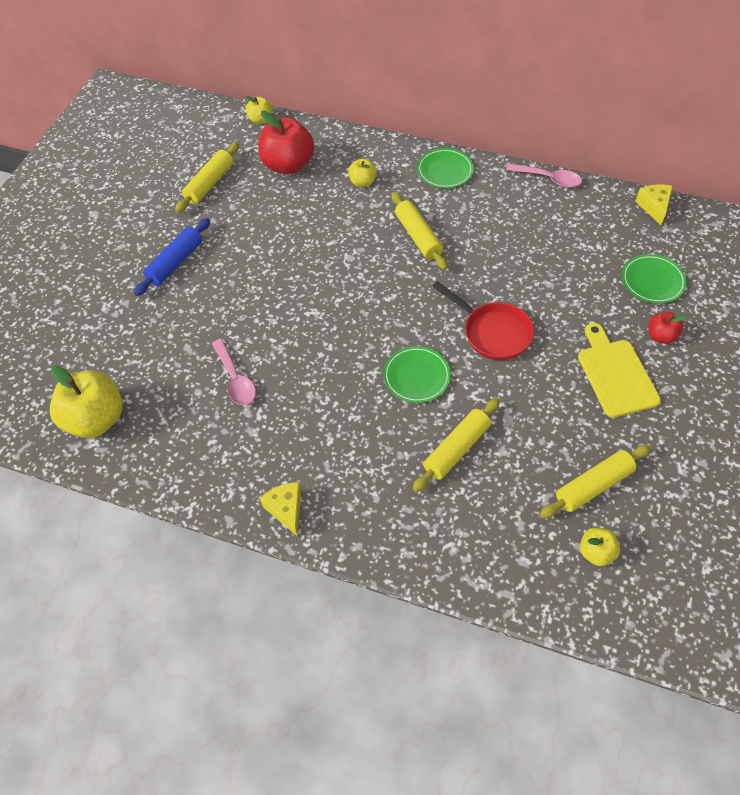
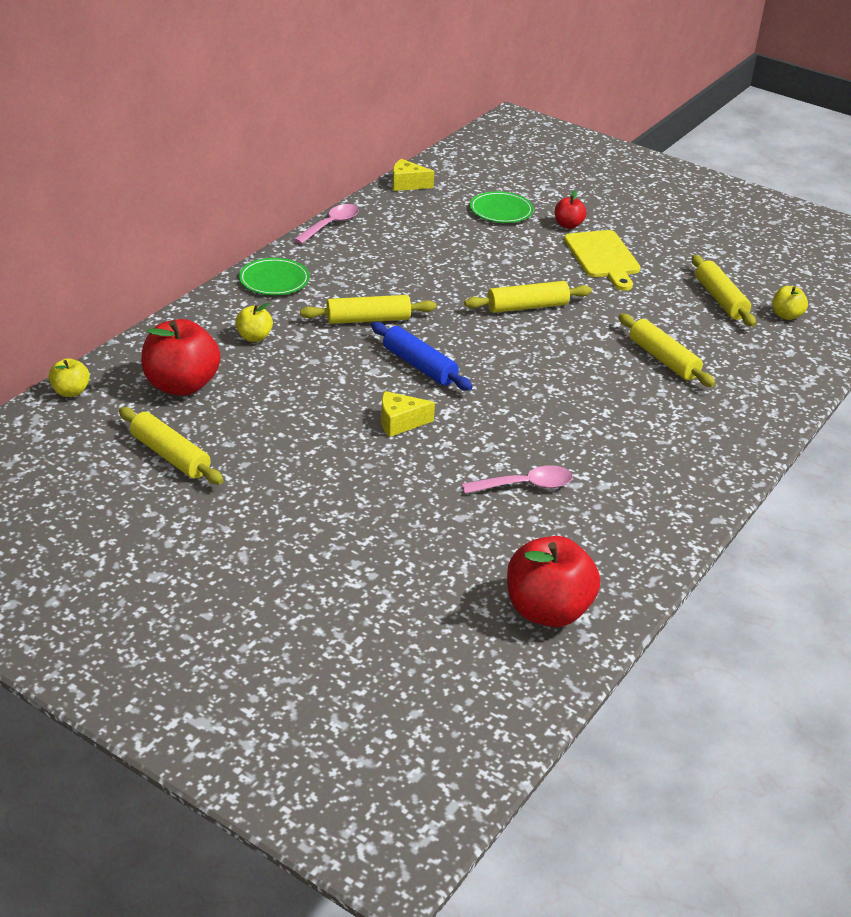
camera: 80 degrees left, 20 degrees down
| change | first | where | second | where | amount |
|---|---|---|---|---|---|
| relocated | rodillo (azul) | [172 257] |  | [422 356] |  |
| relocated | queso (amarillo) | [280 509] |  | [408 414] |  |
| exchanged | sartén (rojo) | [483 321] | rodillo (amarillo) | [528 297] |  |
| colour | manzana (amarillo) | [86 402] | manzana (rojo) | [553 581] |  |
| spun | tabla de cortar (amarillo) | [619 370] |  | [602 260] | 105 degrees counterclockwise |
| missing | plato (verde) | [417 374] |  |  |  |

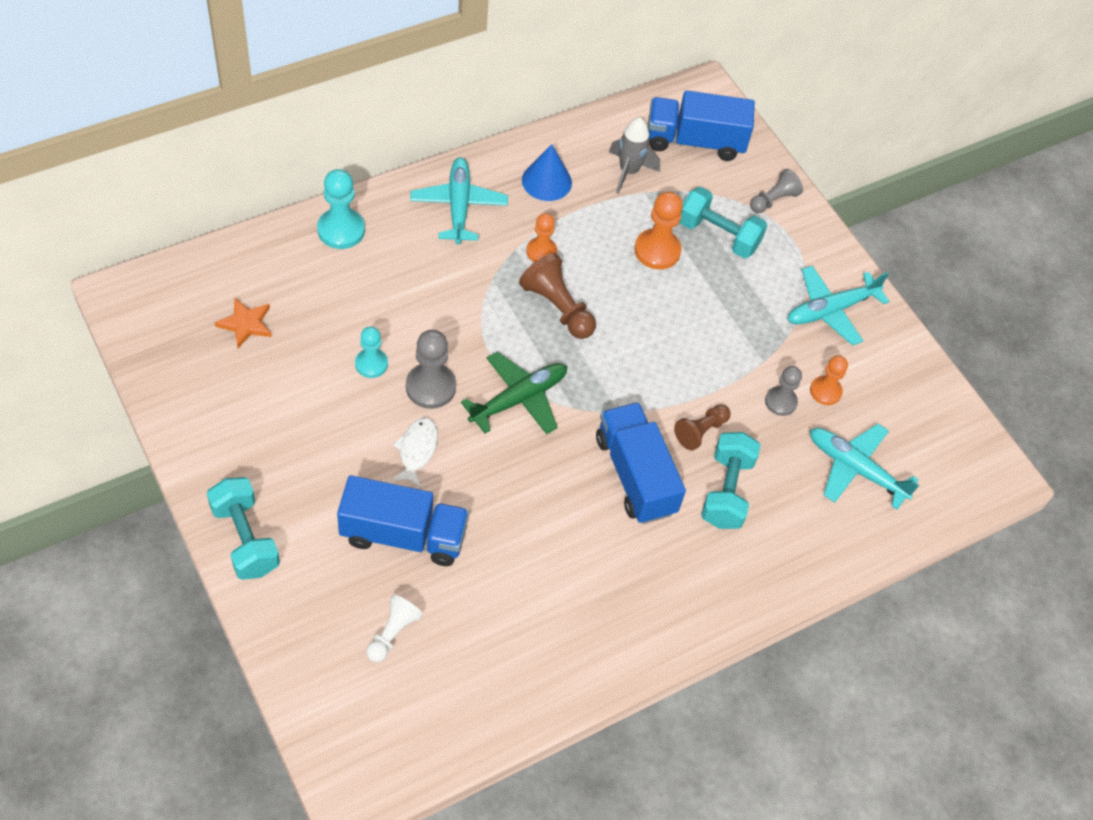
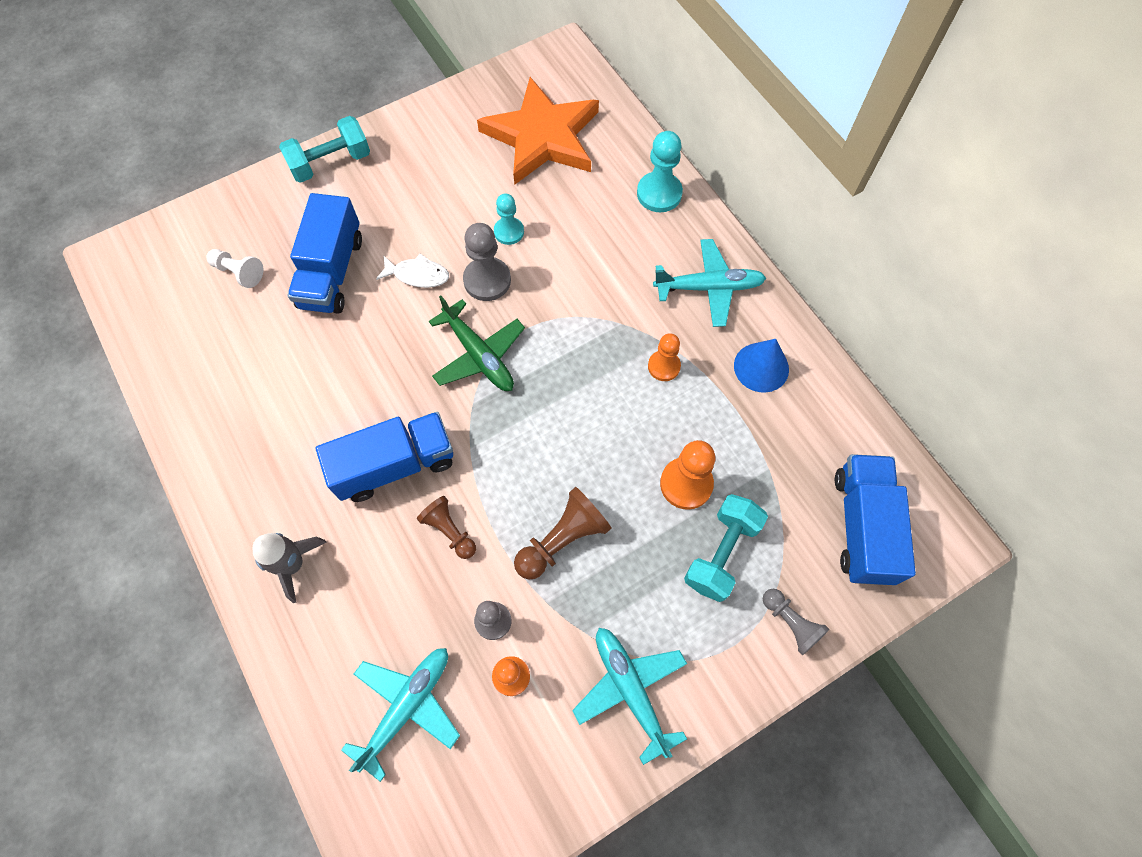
camera: 95 degrees right, 10 degrees up
| change | first | where | second | where | amount |
|---|---|---|---|---|---|
| relocated | cohete (gris) | [634 155] |  | [289 568] |  |
| size | estrella (naranja) | [243 323] |  | [538 131] | x2.43 |
| relocated | peón (marrón) | [557 296] |  | [563 533] |  |
| missing | mancuerna (turquesa) | [731 480] |  |  |  |

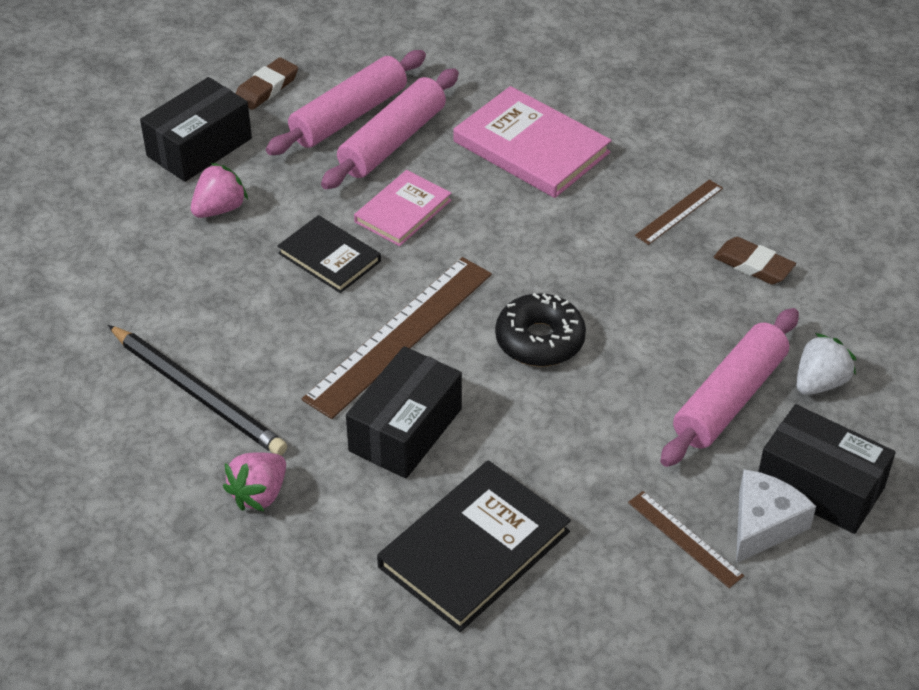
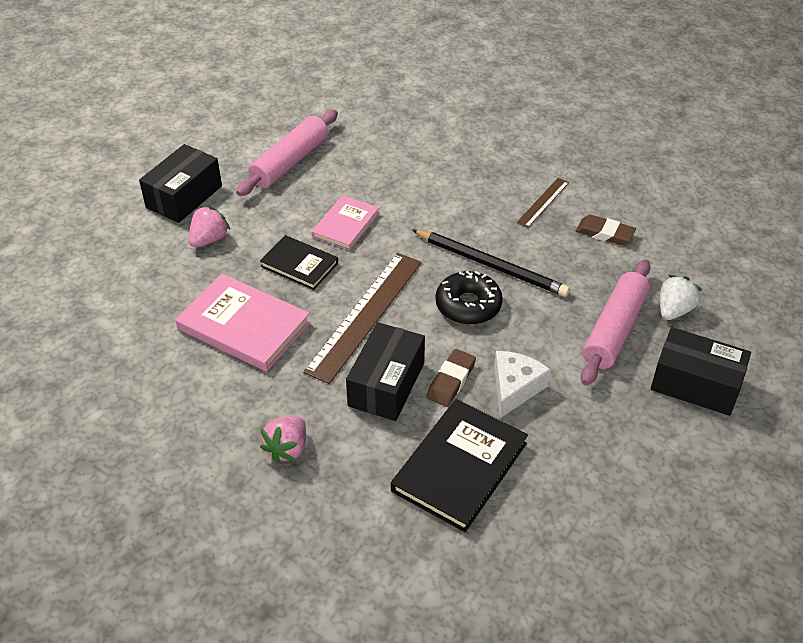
camera: 10 degrees left, 0 degrees up
| change | first | where | second | where | amount |
|---|---|---|---|---|---|
| relocated | libro (rosa) | [533 142] |  | [243 323] |  |
| relocated | lápiz (negro) | [197 390] |  | [491 263] |  |
| relocated | goma de borrar (marrón) | [267 83] |  | [451 378] |  |
| relocated | queso (blanco) | [776 516] |  | [522 384] |  |
| missing | rodillo (rosa) | [390 128] |  |  |  |
| missing | regla (marrón) | [686 539] |  |  |  |

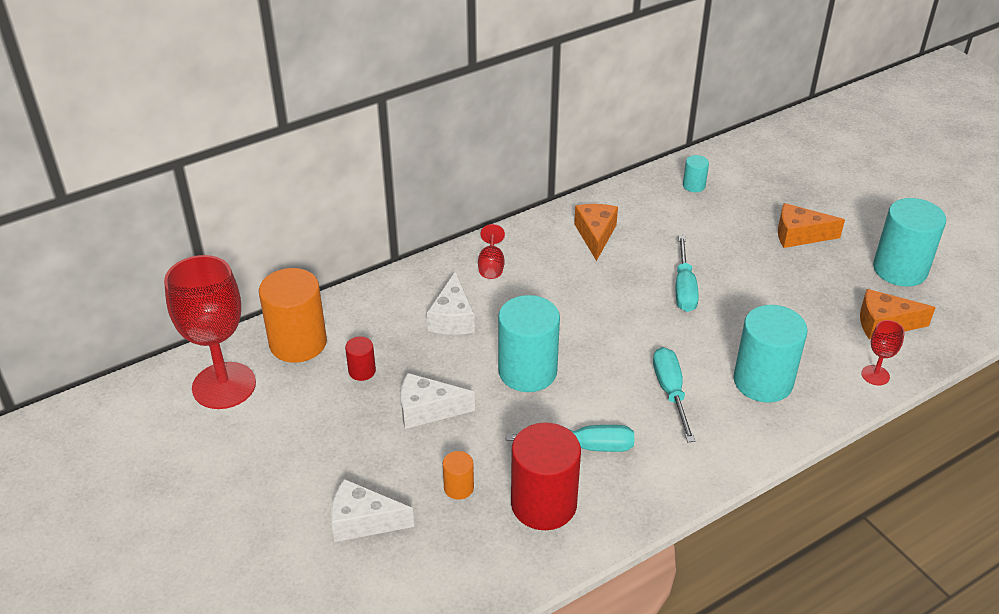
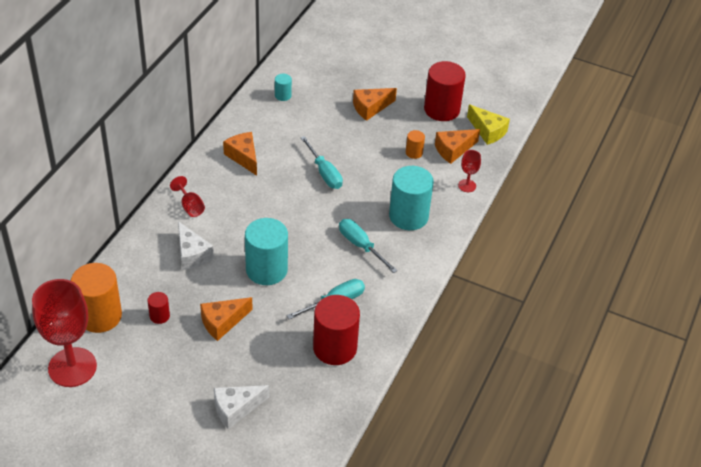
camera: 35 degrees left, 5 degrees up
| change | first | where | second | where | amount |
|---|---|---|---|---|---|
| colour | queso (blanco) | [438 401] | queso (naranja) | [226 319] |  |
| relocated | cilindro (naranja) | [458 475] |  | [415 144] |  |
| colour | cilindro (turquesa) | [909 242] | cilindro (rojo) | [445 91] |  |
| appeared |  |  | queso (amarillo) | [488 125] |  |

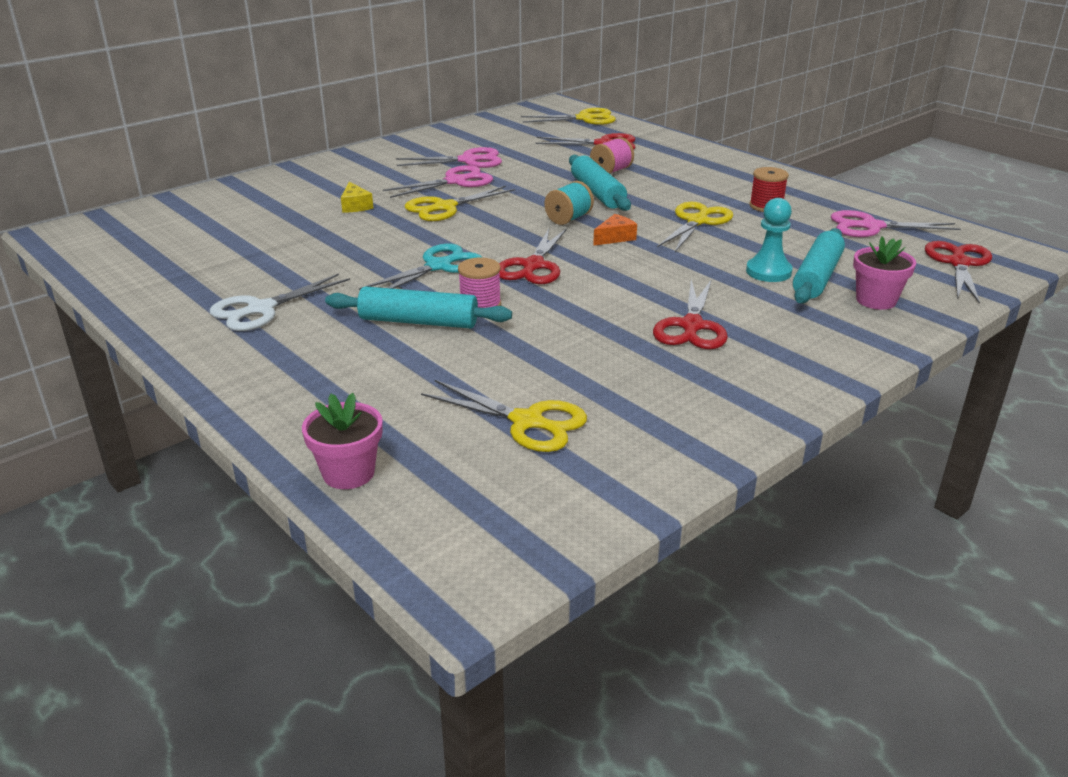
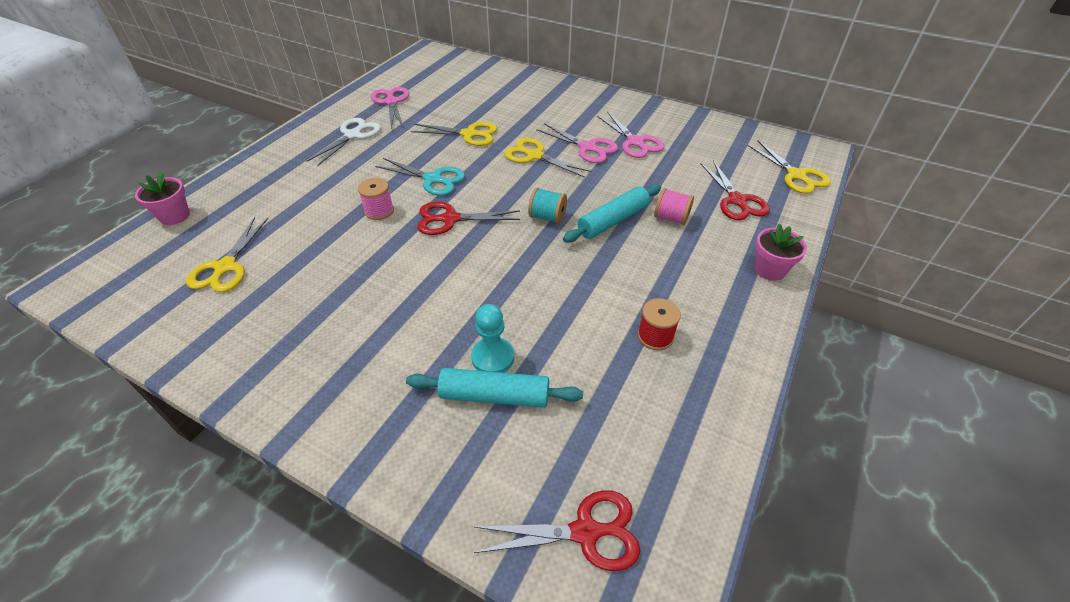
camera: 70 degrees right, 15 degrees up
| change | first | where | second | where | amount |
|---|---|---|---|---|---|
| spun | tijeras (blanco) | [279 302] |  | [344 142] | 90 degrees clockwise |
| relocated | tijeras (rosa) | [896 223] |  | [390 107] |  |
| relocated | tijeras (amarillo) | [695 227] |  | [454 134] |  |
| relocated | maceta (rosa) | [884 273] |  | [781 252] |  |
| missing | rodillo (turquesa) | [418 307] |  |  |  |
| missing | queso (amarillo) | [357 197] |  |  |  |
| missing | queso (naranja) | [615 230] |  |  |  |
| missing | tijeras (rojo) | [690 314] |  |  |  |

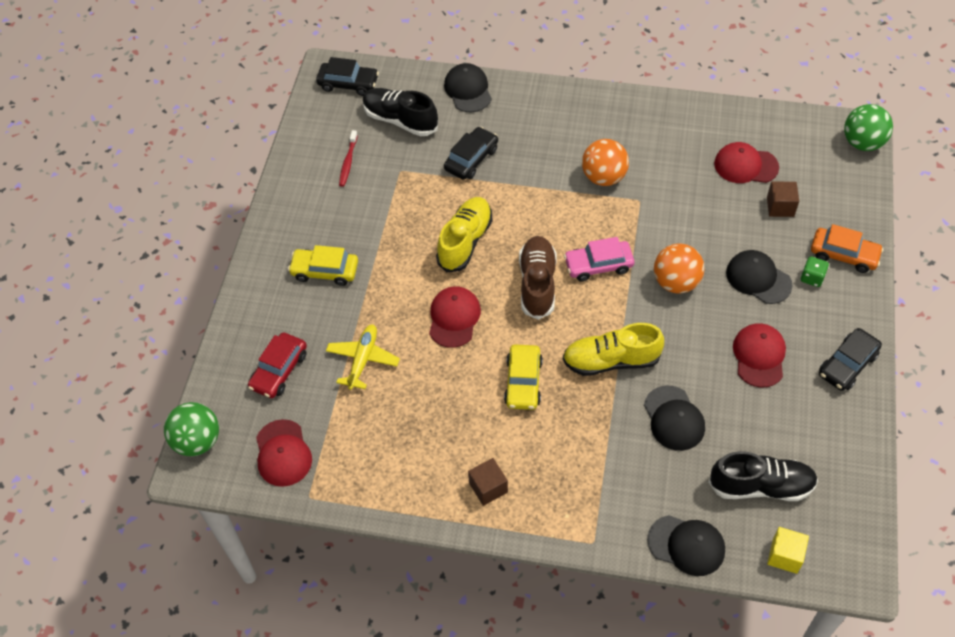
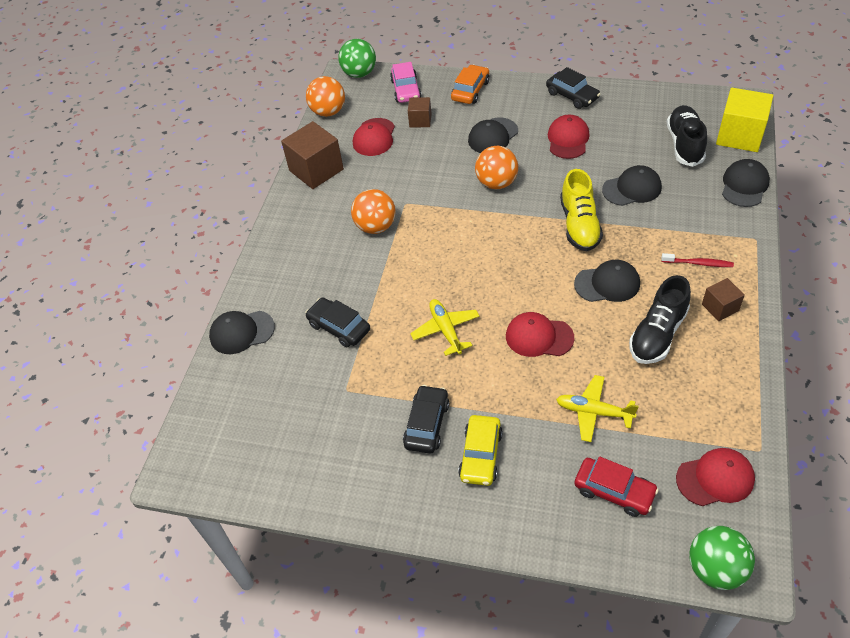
camera: 85 degrees left, 5 degrees down
| change | first | where | second | where | amount |
|---|---|---|---|---|---|
| appeared |  |  | cubo (marrón) | [312 155] |  |
| appeared |  |  | pelota (naranja) | [325 96] |  |
| relocated | coche (rosa) | [599 259] |  | [406 82] |  |
| relocated | coche (negro) | [347 76] |  | [426 419] |  |
| exchanged | zapato (amarillo) | [464 234] | avión (amarillo) | [445 327] |  |
| spun | gorra (rojo) | [759 355] |  | [568 137] | 90 degrees clockwise |
| exchanged | coche (amarillo) | [523 377] | gorra (negro) | [607 281] |  |
| relocated | zapato (negro) | [400 112] |  | [660 319] |  |
| relocated | cepillo de dientes (rojo) | [348 158] |  | [698 260] |  |
| size | cubo (amarillo) | [788 550] |  | [745 120] | x1.84 |
| missing | zapato (marrón) | [538 278] |  |  |  |
| missing | dado (verde) | [815 271] |  |  |  |

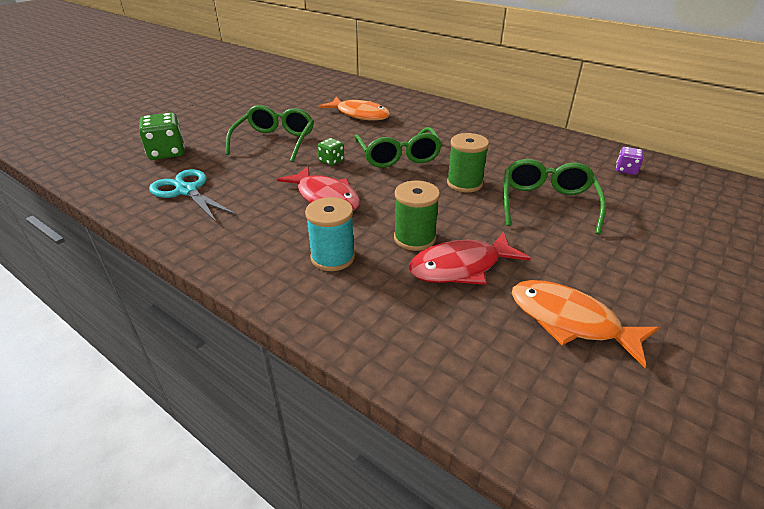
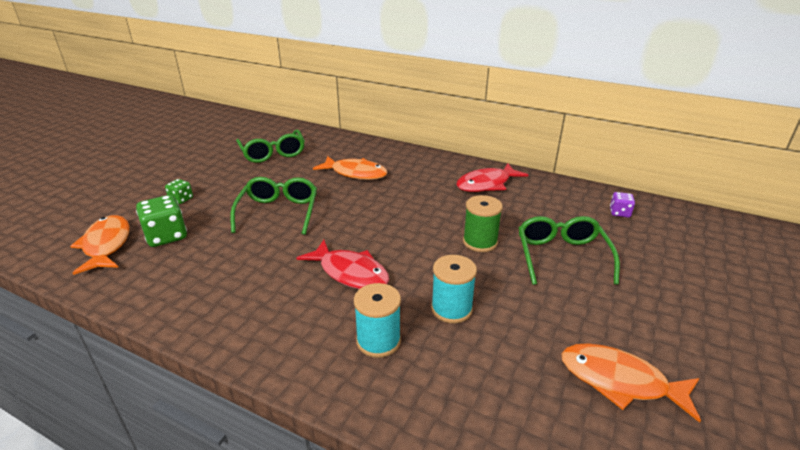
camera: 10 degrees left, 5 degrees down
| change | first | where | second | where | amount |
|---|---|---|---|---|---|
| appeared |  |  | pez (naranja) | [100 245] |  |
| relocated | dado (verde) | [330 152] |  | [179 191] |  |
| relocated | gafas (verde) | [398 147] |  | [270 146] |  |
| colour | carrete (verde) | [417 216] | carrete (turquesa) | [454 289] |  |
| relocated | pez (rojo) | [470 258] |  | [492 177] |  |
| missing | tijeras (turquesa) | [192 196] |  |  |  |

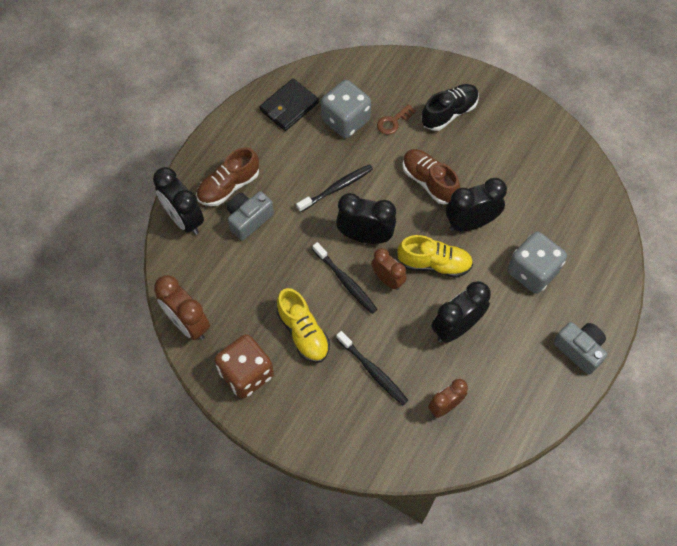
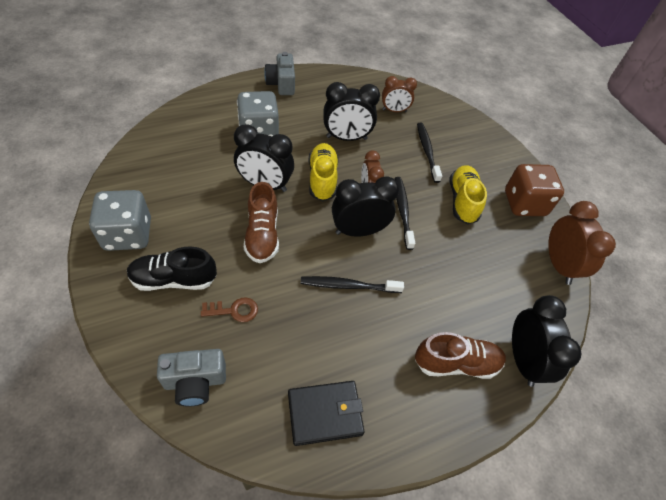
camera: 150 degrees left, 10 degrees down
| change | first | where | second | where | amount |
|---|---|---|---|---|---|
| relocated | dado (gris) | [346 109] |  | [120 220] |  |
| relocated | cámara (gris) | [250 216] |  | [191 378] |  |
| spun | zapato (amarillo) | [435 256] |  | [323 172] | 45 degrees clockwise |
| spun | despertador (negro) | [366 218] |  | [365 206] | 120 degrees clockwise |

